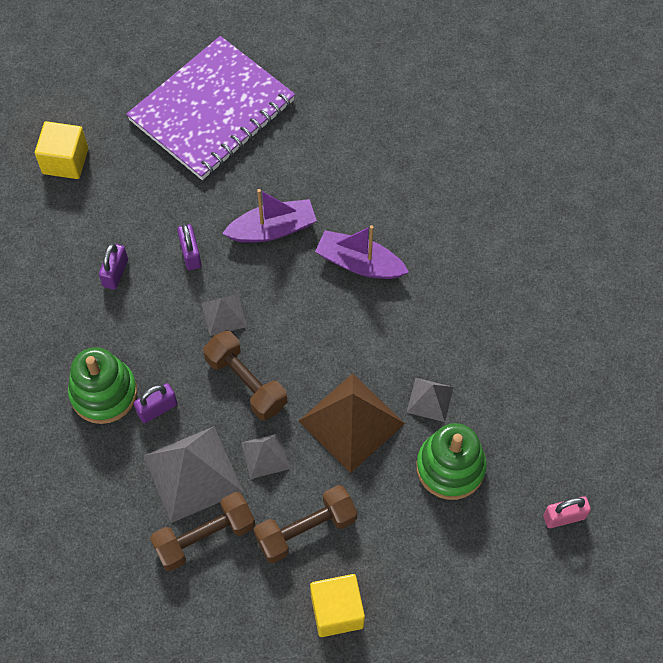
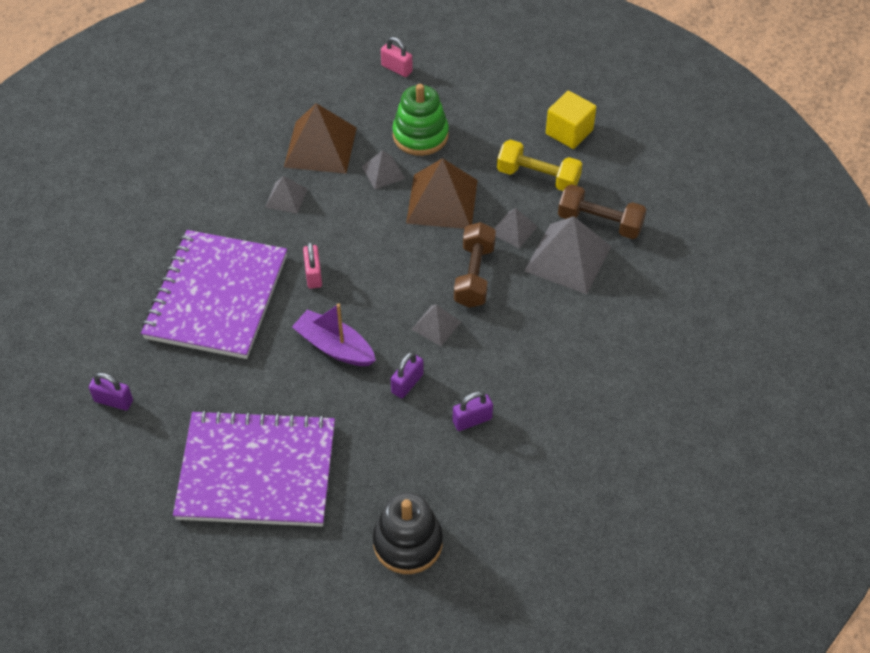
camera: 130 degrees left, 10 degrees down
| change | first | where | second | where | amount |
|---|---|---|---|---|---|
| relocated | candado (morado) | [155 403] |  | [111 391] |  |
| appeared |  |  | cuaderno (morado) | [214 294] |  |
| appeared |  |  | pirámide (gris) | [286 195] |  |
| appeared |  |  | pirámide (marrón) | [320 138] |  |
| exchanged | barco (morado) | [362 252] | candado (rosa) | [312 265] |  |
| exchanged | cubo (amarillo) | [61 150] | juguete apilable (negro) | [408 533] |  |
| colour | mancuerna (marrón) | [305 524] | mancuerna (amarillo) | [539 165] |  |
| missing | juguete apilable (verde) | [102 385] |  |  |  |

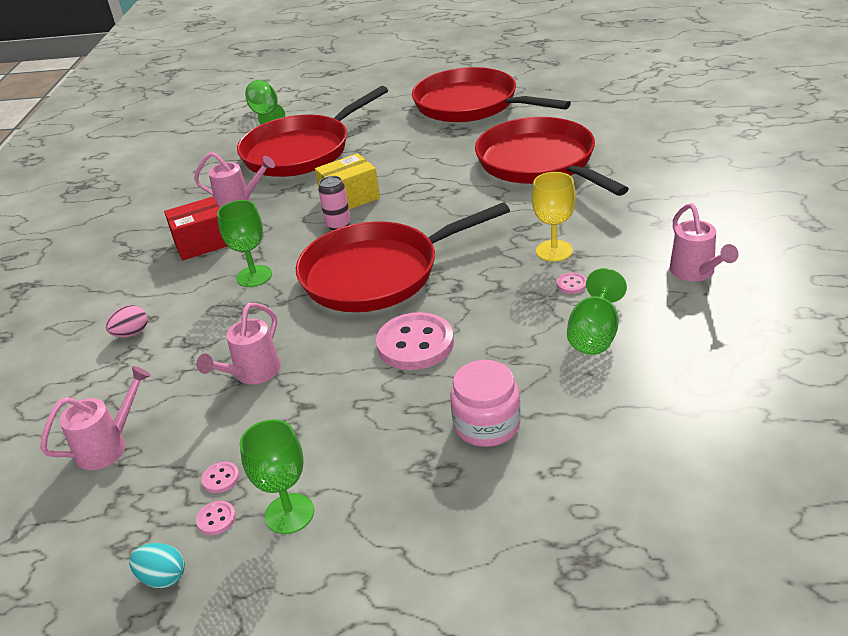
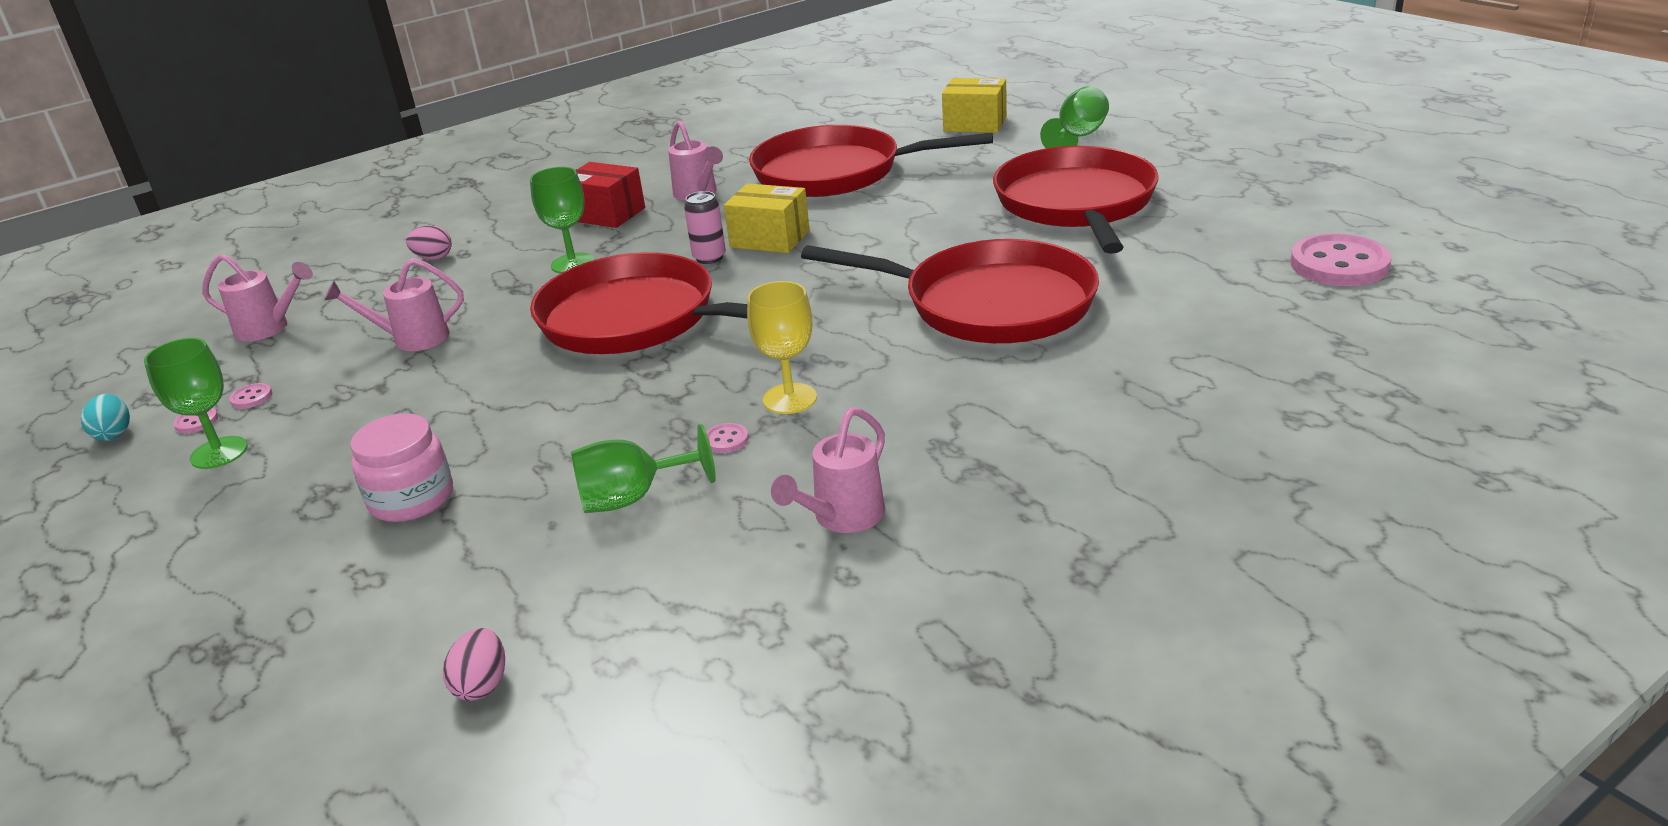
camera: 50 degrees right, 5 degrees down
| change | first | where | second | where | amount |
|---|---|---|---|---|---|
| appeared |  |  | huevo (rosa) | [474 664] |  |
| spun | sartén (rojo) | [552 156] |  | [950 291] | 90 degrees clockwise |
| appeared |  |  | caja (amarillo) | [974 105] |  |
| relocated | copa (verde) | [265 102] |  | [1074 117] |  |
| relocated | botón (rosa) | [415 341] |  | [1341 259] |  |

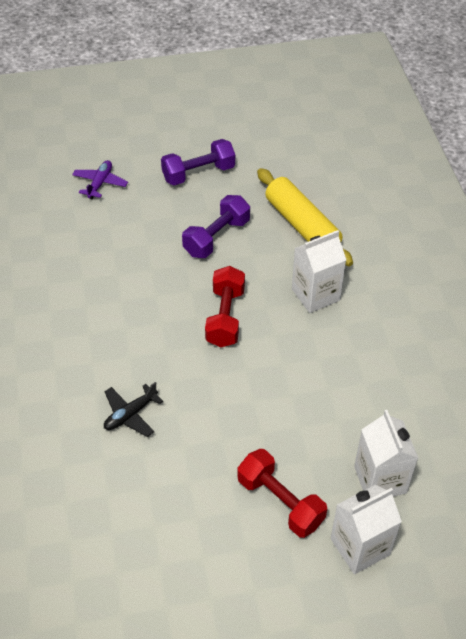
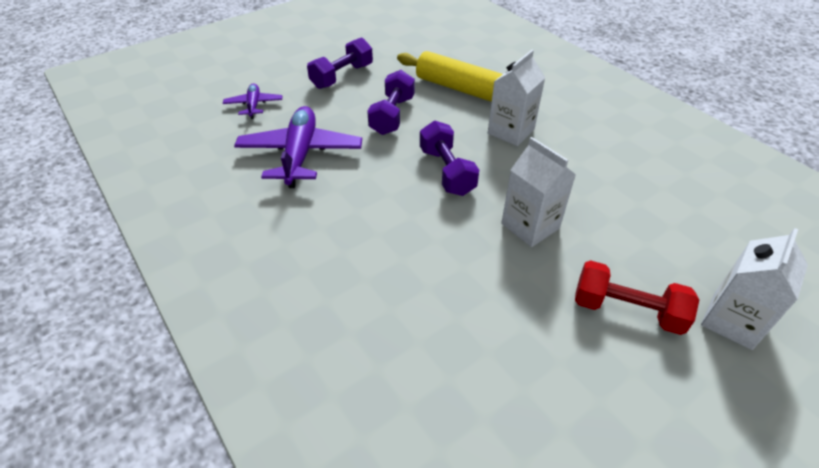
camera: 25 degrees left, 5 degrees down
| change | first | where | second | where | amount |
|---|---|---|---|---|---|
| appeared |  |  | avión (morado) | [298 147] |  |
| colour | mancuerna (rojo) | [225 306] | mancuerna (morado) | [449 158] |  |
| relocated | cartón de leche (blanco) | [386 453] |  | [538 192] |  |
| missing | avión (negro) | [133 409] |  |  |  |

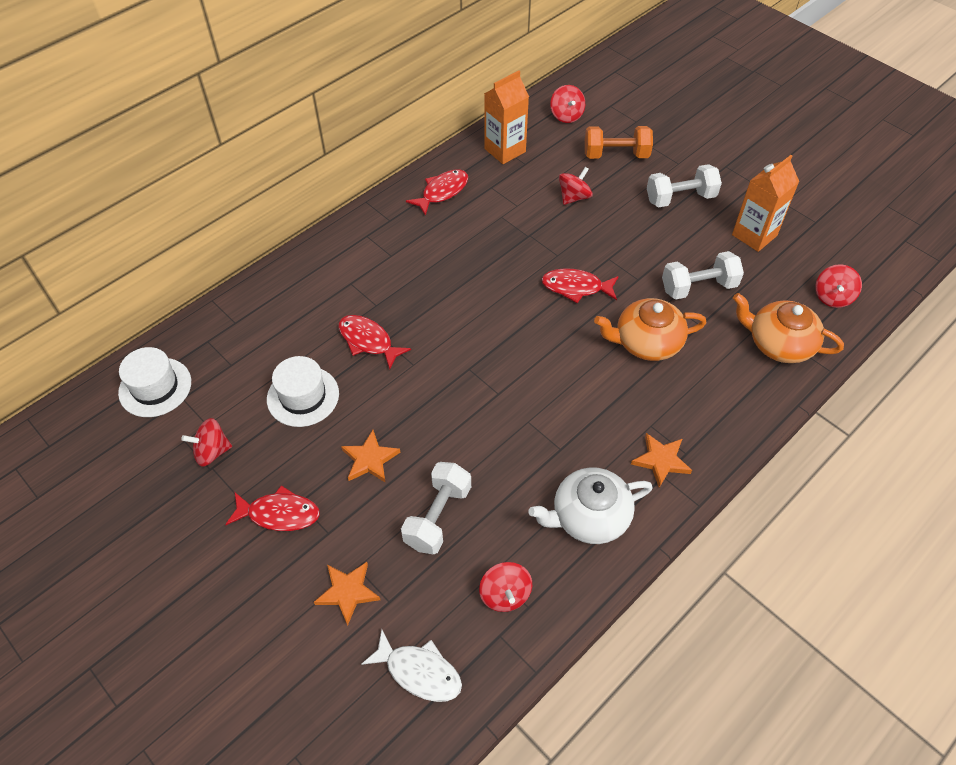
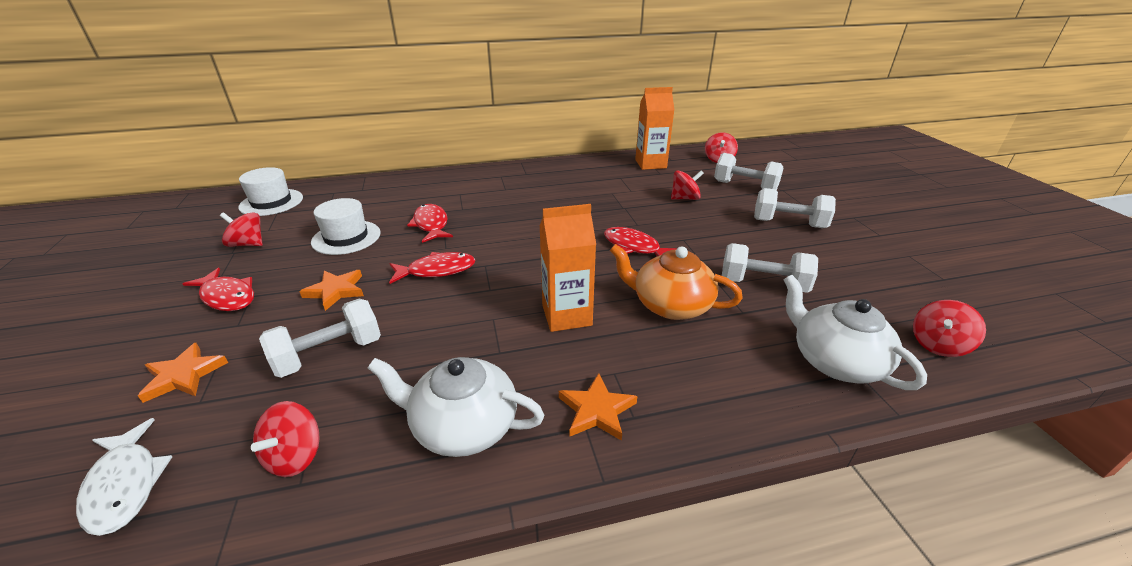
camera: 30 degrees right, 20 degrees down
| change | first | where | second | where | amount |
|---|---|---|---|---|---|
| relocated | pez (rojo) | [437 193] |  | [432 268] |  |
| relocated | cartón de leche (naranja) | [765 203] |  | [568 268] |  |
| colour | mancuerna (naranja) | [619 142] | mancuerna (blanco) | [749 172] |  |
| colour | tetera (naranja) | [788 328] | tetera (blanco) | [855 332] |  |

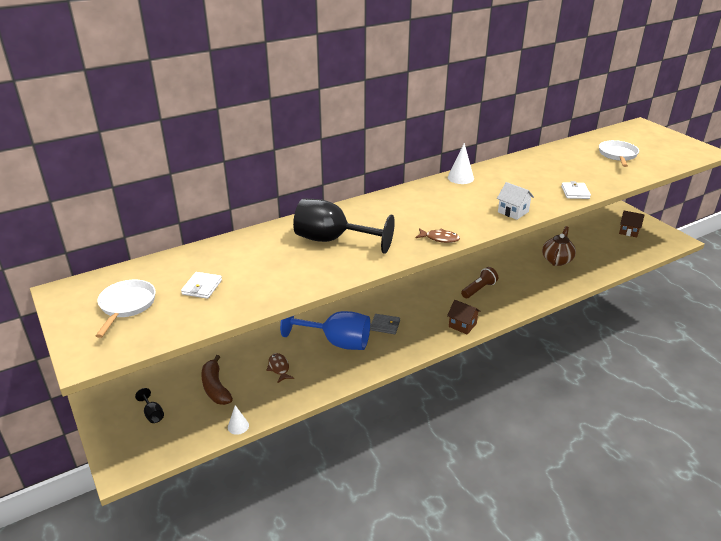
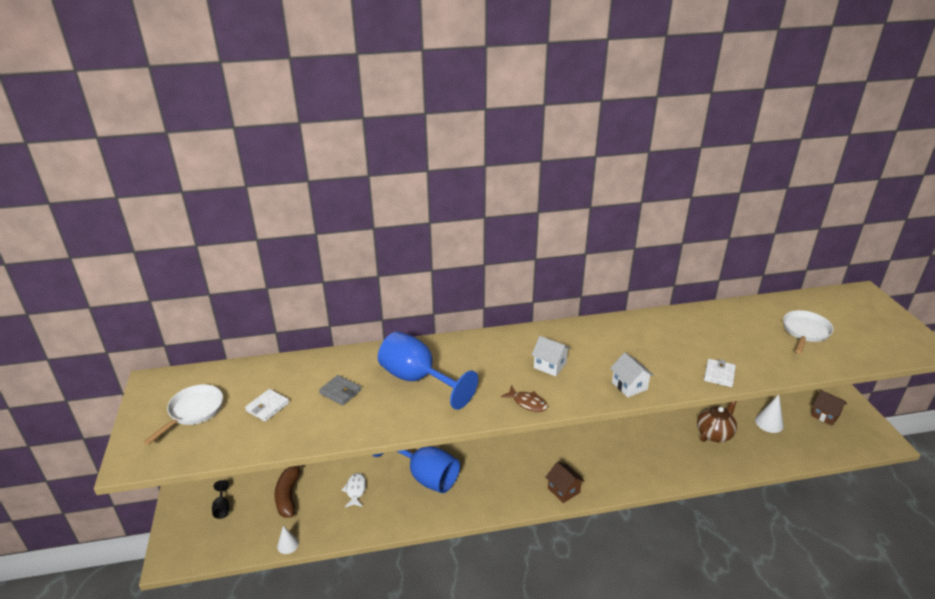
camera: 20 degrees right, 0 degrees up
| change | first | where | second | where | amount |
|---|---|---|---|---|---|
| relocated | cartera (gris) | [385 324] |  | [340 390] |  |
| colour | pez (marrón) | [280 368] | pez (blanco) | [354 490] |  |
| colour | copa (negro) | [344 226] | copa (azul) | [428 370] |  |
| appeared |  |  | casa (blanco) | [551 356] |  |
| relocated | cono (blanco) | [461 163] |  | [769 414] |  |
| missing | lámpara de mano (marrón) | [479 282] |  |  |  |

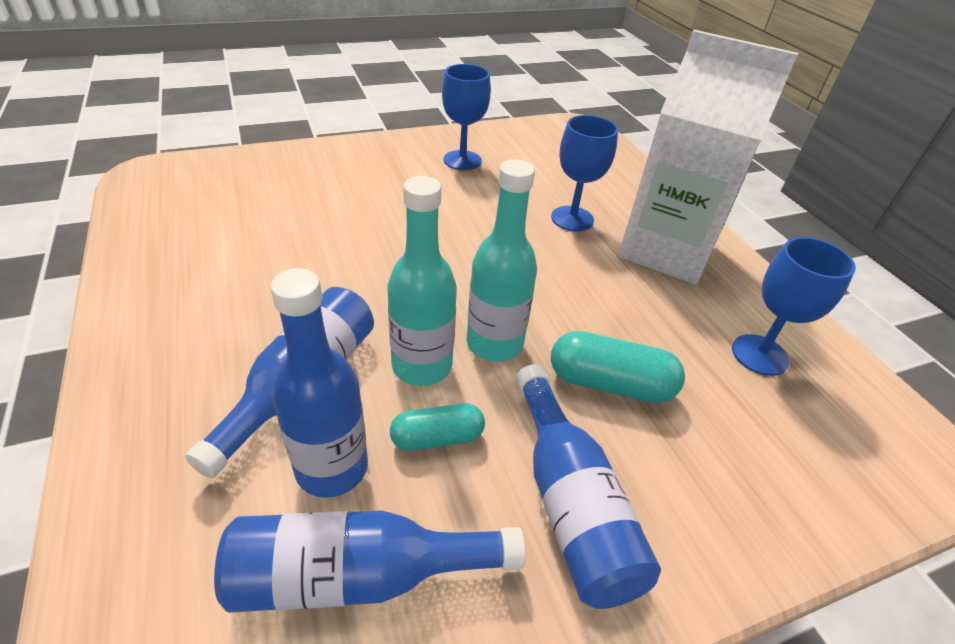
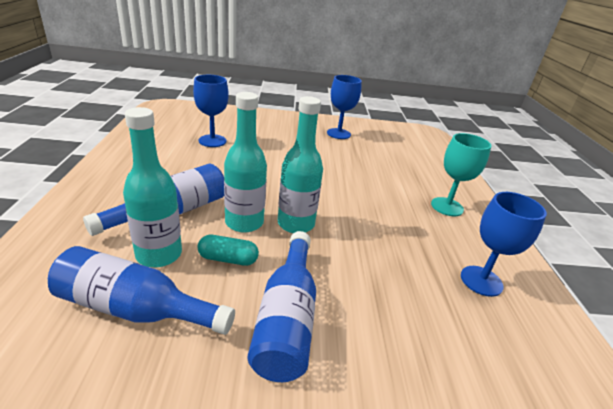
camera: 20 degrees right, 10 degrees down
| change | first | where | second | where | amount |
|---|---|---|---|---|---|
| colour | botella (azul) | [319 383] | botella (turquesa) | [152 187] |  |
| relocated | copa (azul) | [584 173] |  | [211 111] |  |
| exchanged | cartón de leche (blanco) | [708 157] | copa (turquesa) | [461 174] |  |
| missing | cápsula (turquesa) | [618 367] |  |  |  |

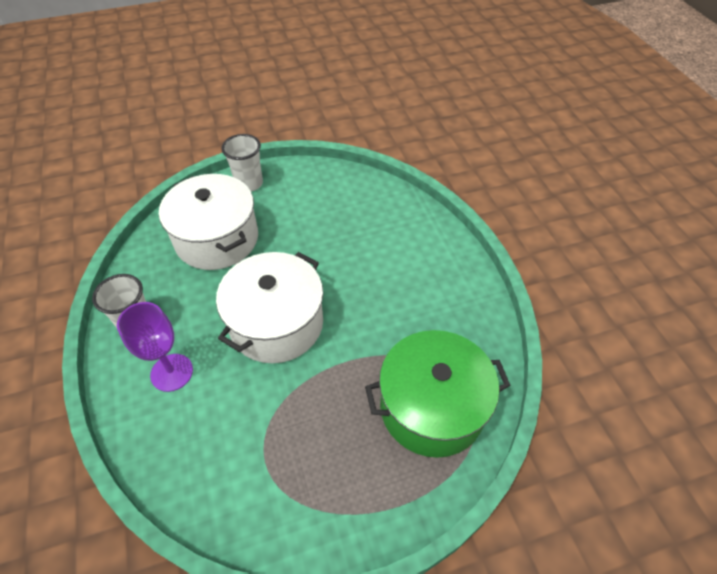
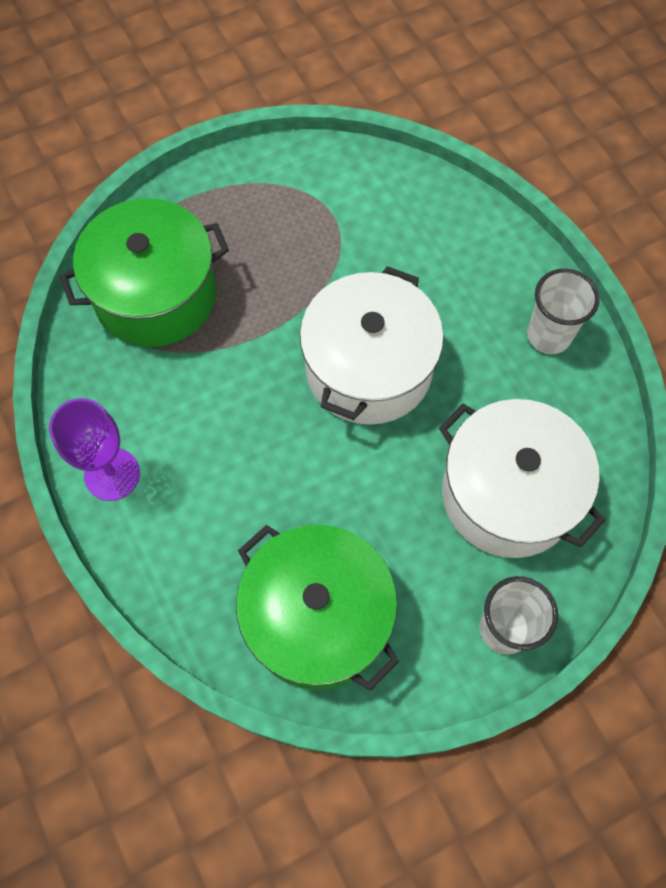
camera: 170 degrees right, 15 degrees up
| change | first | where | second | where | amount |
|---|---|---|---|---|---|
| relocated | copa (morado) | [155 347] |  | [94 449] |  |
| appeared |  |  | olla (verde) | [317 608] |  |

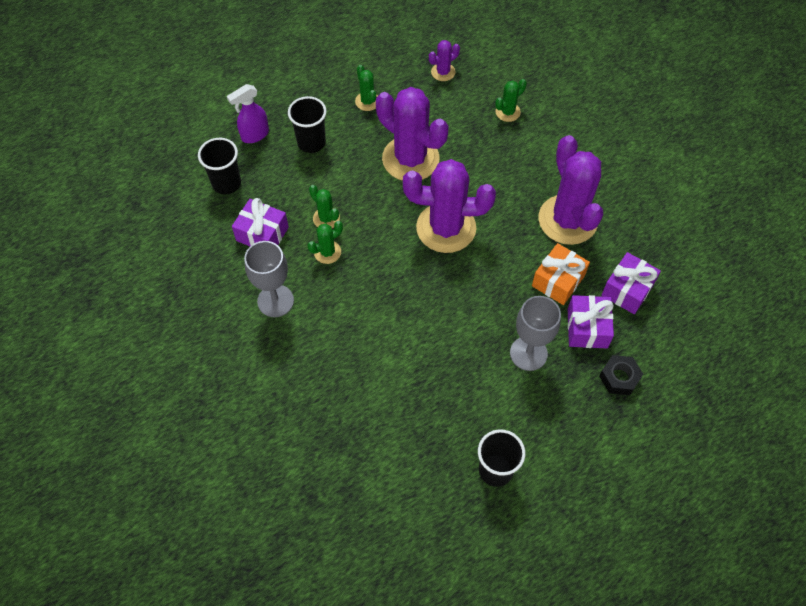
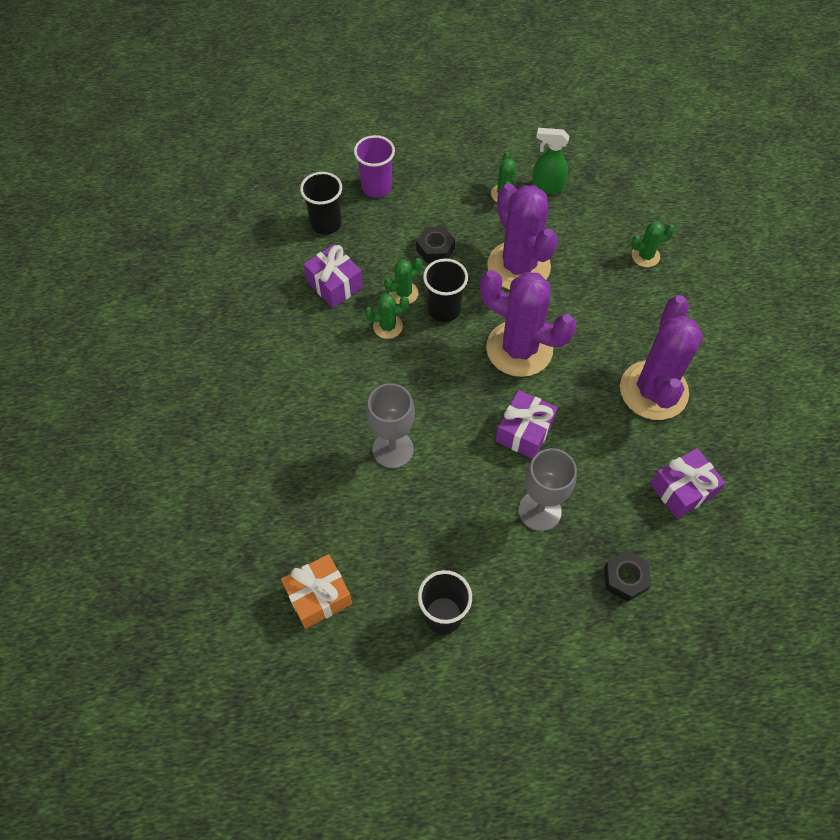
camera: 25 degrees right, 0 degrees up
| change | first | where | second | where | amount |
|---|---|---|---|---|---|
| relocated | regalo (naranja) | [561 274] |  | [316 591] |  |
| exchanged | pulverizador (morado) | [248 113] | vaso (morado) | [374 166] |  |
| relocated | copa (gris) | [269 279] |  | [391 425] |  |
| spun | cactus (verde) | [324 206] |  | [403 281] | 75 degrees clockwise |
| appeared |  |  | tuerca (negro) | [435 245] |  |
| relocated | vaso (negro) | [307 124] |  | [445 290] |  |
| relocated | regalo (morado) | [591 321] |  | [527 424] |  |
| appeared |  |  | pulverizador (verde) | [550 161] |  |
| missing | cactus (morado) | [444 60] |  |  |  |

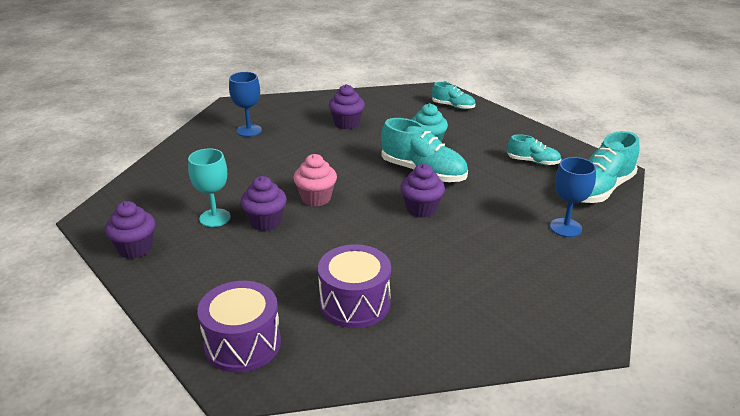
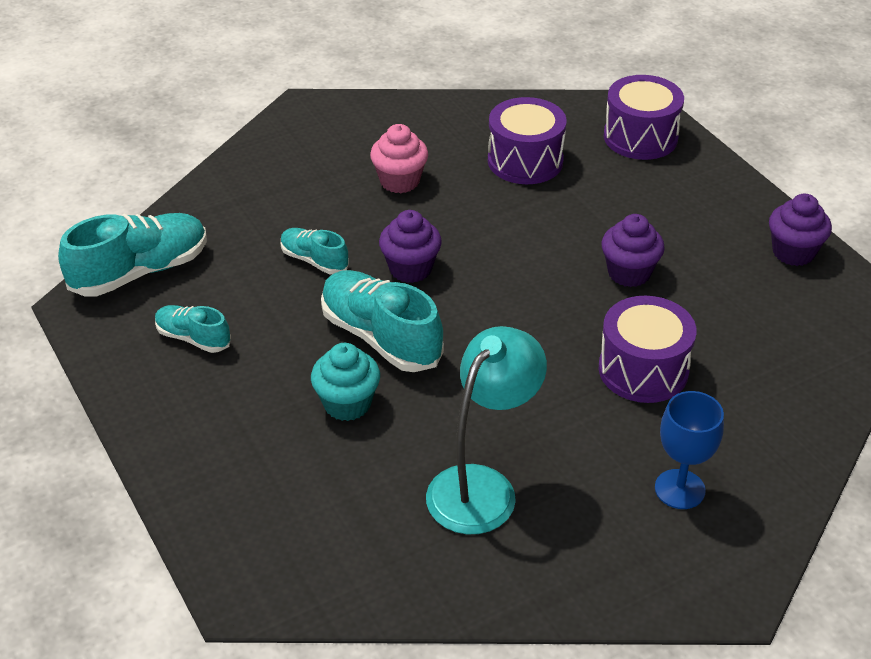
camera: 170 degrees left, 10 degrees up
| change | first | where | second | where | amount |
|---|---|---|---|---|---|
| relocated | zapato (turquesa) | [453 95] |  | [315 251] |  |
| relocated | magdalena (rosa) | [315 180] |  | [399 158] |  |
| exchanged | magdalena (morado) | [347 106] | lámpara (turquesa) | [486 430] |  |
| appeared |  |  | tambor (morado) | [648 349] |  |
| missing | copa (turquesa) | [209 188] |  |  |  |
| missing | copa (azul) | [573 197] |  |  |  |

